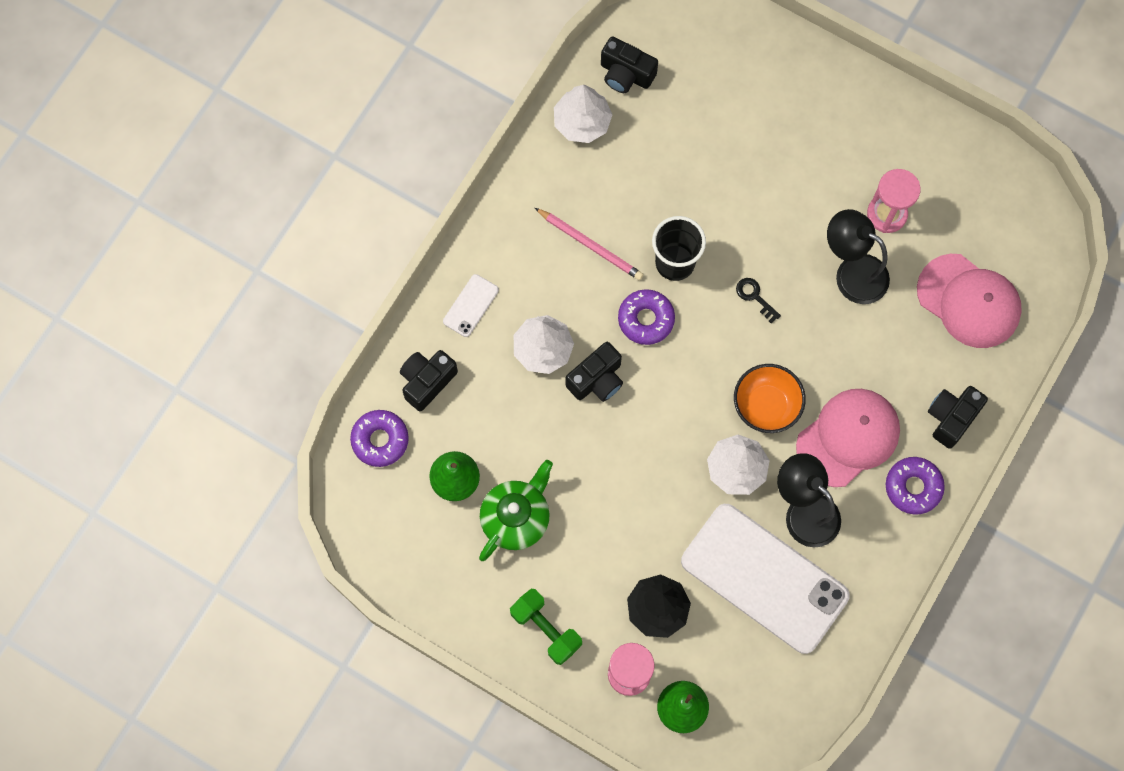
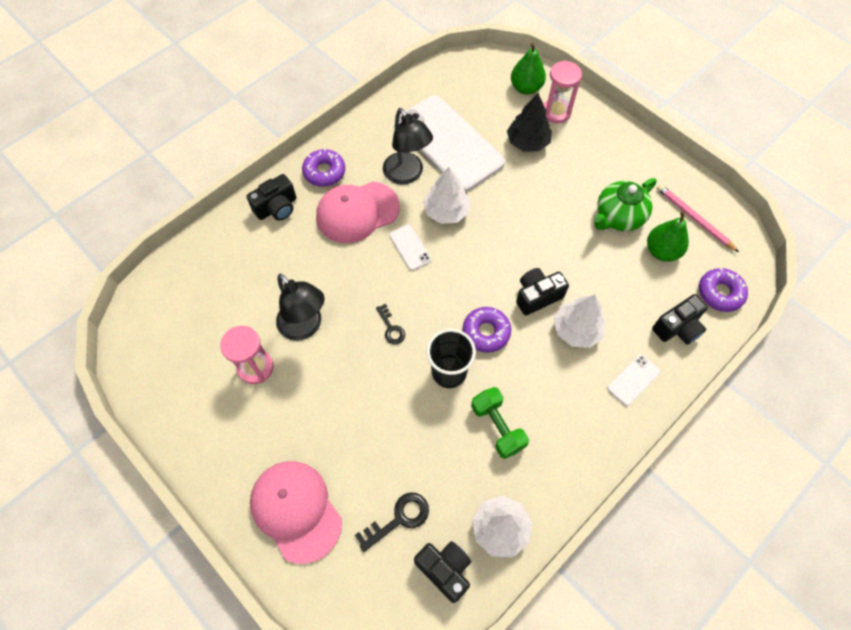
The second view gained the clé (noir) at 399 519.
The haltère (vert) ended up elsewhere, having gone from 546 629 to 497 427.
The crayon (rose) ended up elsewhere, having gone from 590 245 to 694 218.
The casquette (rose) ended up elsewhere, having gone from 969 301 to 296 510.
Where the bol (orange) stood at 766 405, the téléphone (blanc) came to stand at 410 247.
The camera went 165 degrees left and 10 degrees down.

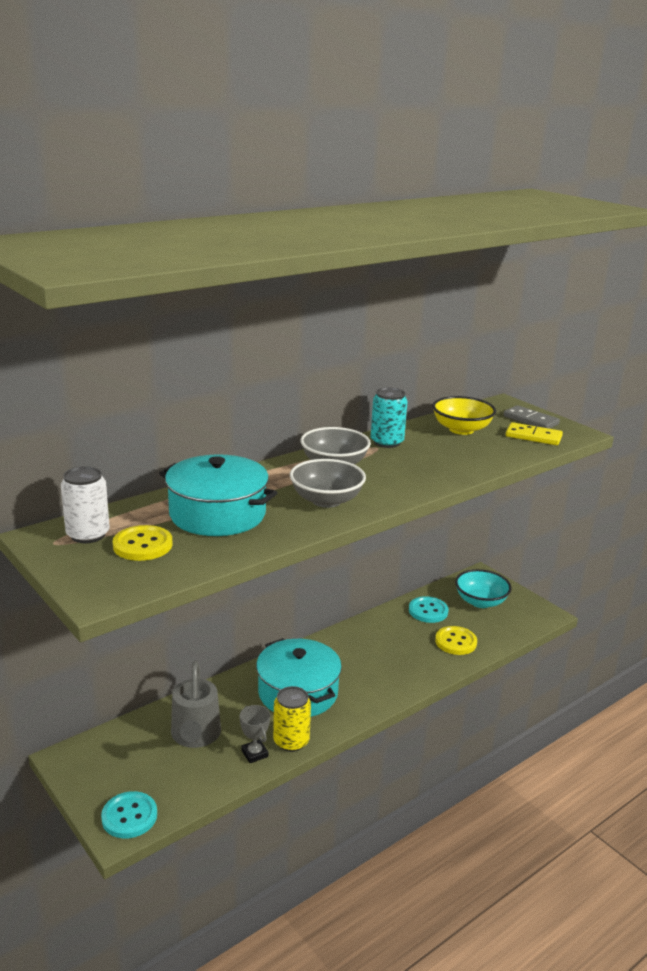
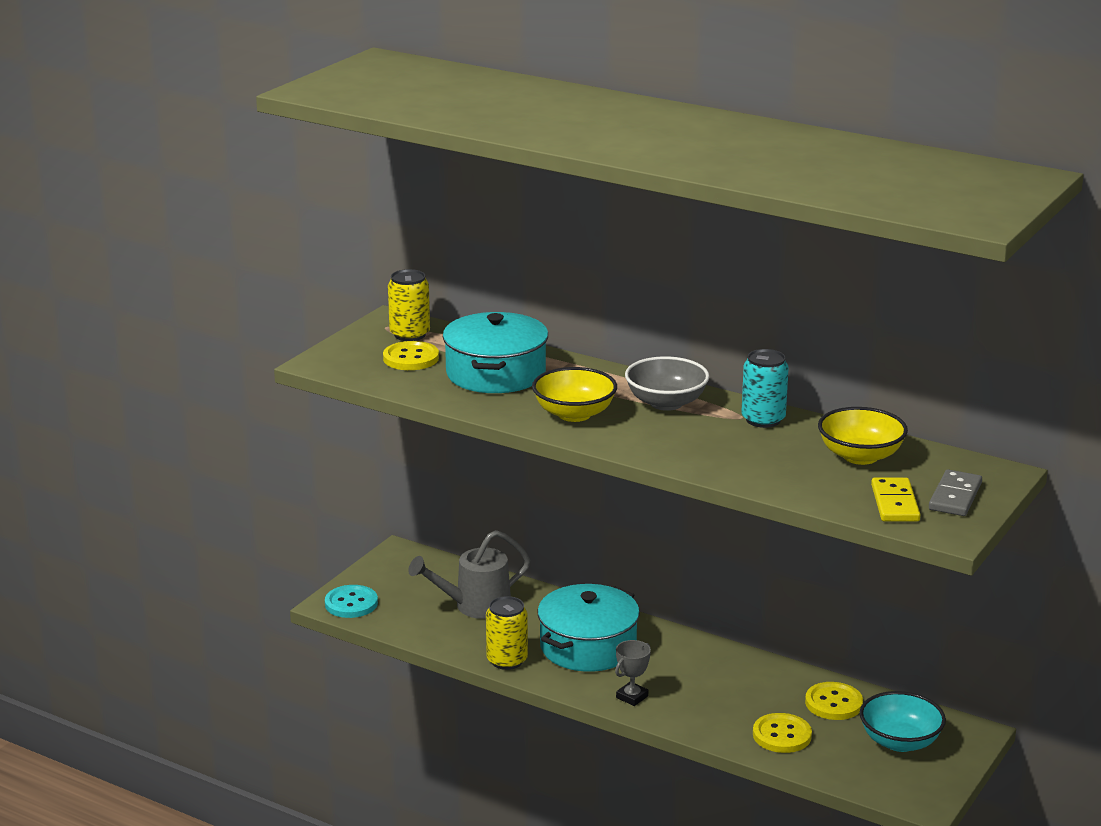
The trophée (gris) ended up elsewhere, having gone from 254 753 to 632 697.
What was the canette (blanc) at 88 535 turned into the canette (jaune) at 410 334.
What was the bol (gris) at 326 500 turned into the bol (jaune) at 574 414.
What was the bouton (turquoise) at 428 611 turned into the bouton (jaune) at 833 703.
The camera went 70 degrees right and 0 degrees up.

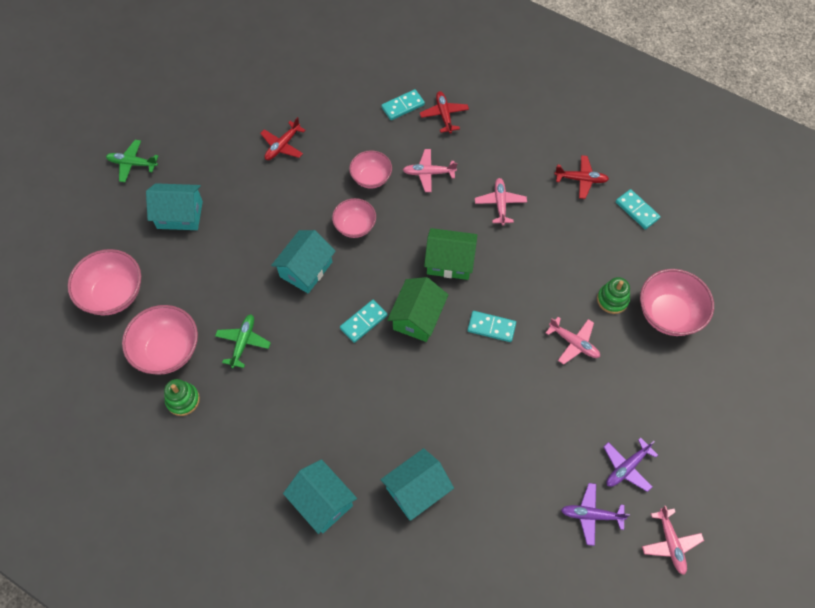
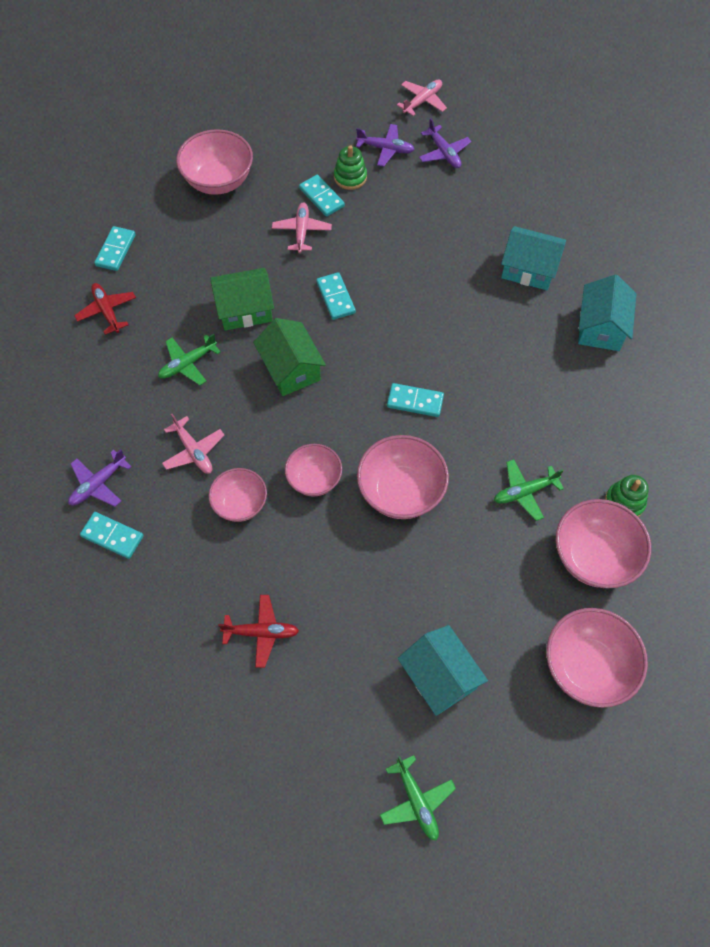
The second view gained the domino (turquoise) at 321 197.
The maison (vert) ended up elsewhere, having gone from 417 317 to 245 310.
The jouet à empiler (vert) ended up elsewhere, having gone from 612 299 to 350 177.
Where the maison (turquoise) stood at 306 269, the bol (rose) came to stand at 401 491.
What was the avion (rouge) at 444 115 turned into the avion (violet) at 98 484.
What was the avion (rose) at 500 203 turned into the avion (vert) at 188 364.
The camera went 125 degrees left and 0 degrees up.

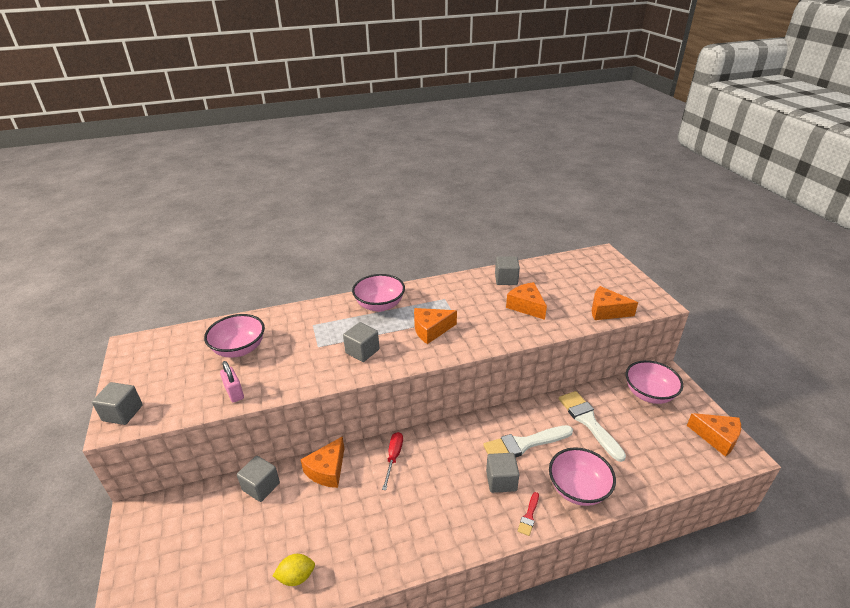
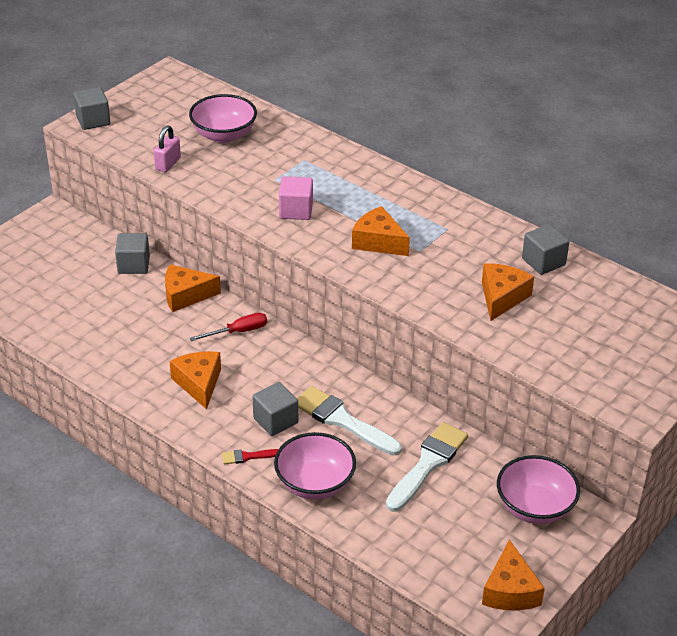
The second view lost the citron (jaune) at 296 577.
The second view lost the bol (rose) at 380 305.
The fromage (orange) ended up elsewhere, having gone from 606 311 to 199 383.
What was the cube (gris) at 362 351 turned into the cube (rose) at 296 210.
The camera went 55 degrees right and 5 degrees up.

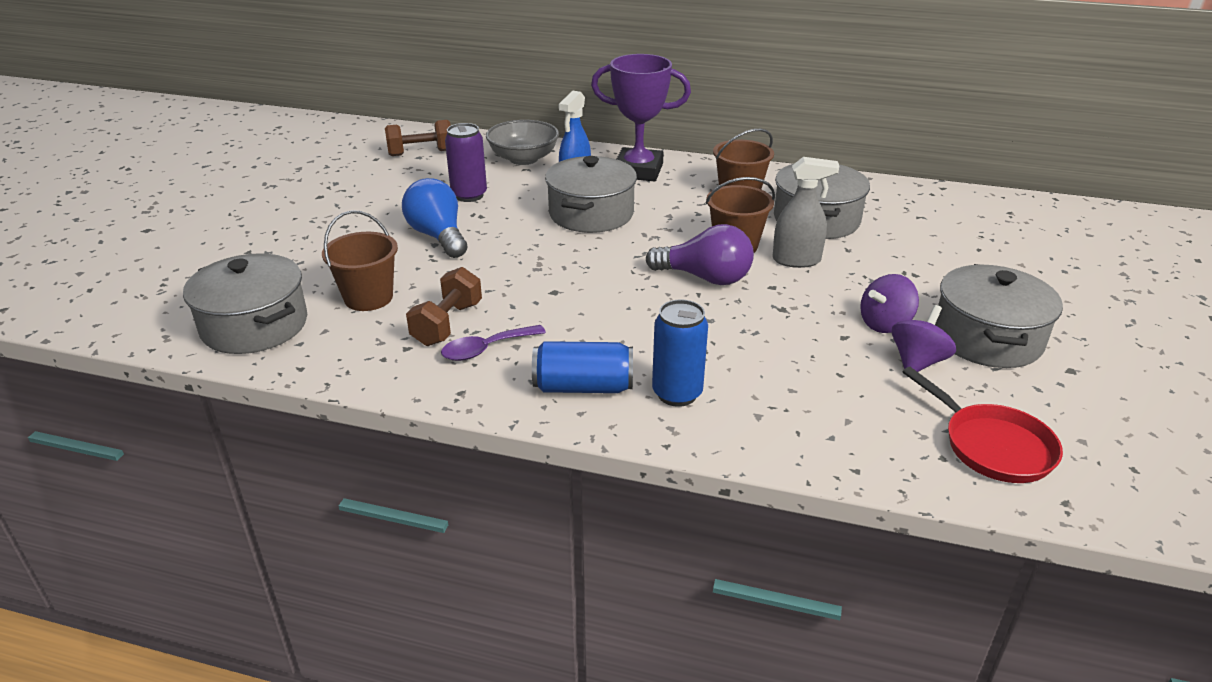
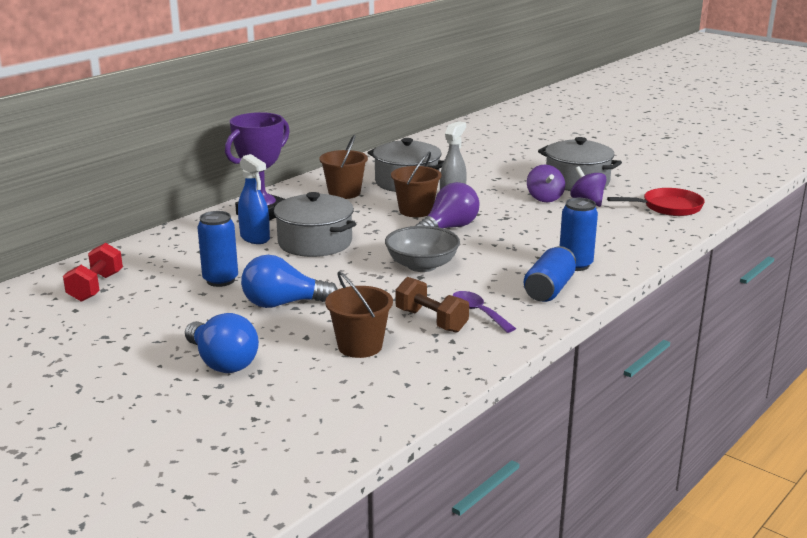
The second view lost the marmite (gris) at 254 325.
The second view gained the ampoule (bleu) at 222 362.
The bol (gris) ended up elsewhere, having gone from 523 159 to 422 265.
What was the haltère (marron) at 421 153 turned into the haltère (rouge) at 96 287.
What was the canette (violet) at 469 195 turned into the canette (bleu) at 220 280.
The cuillère (violet) at 486 349 ended up facing another way, 150 degrees clockwise from before.
The camera went 65 degrees left and 10 degrees down.

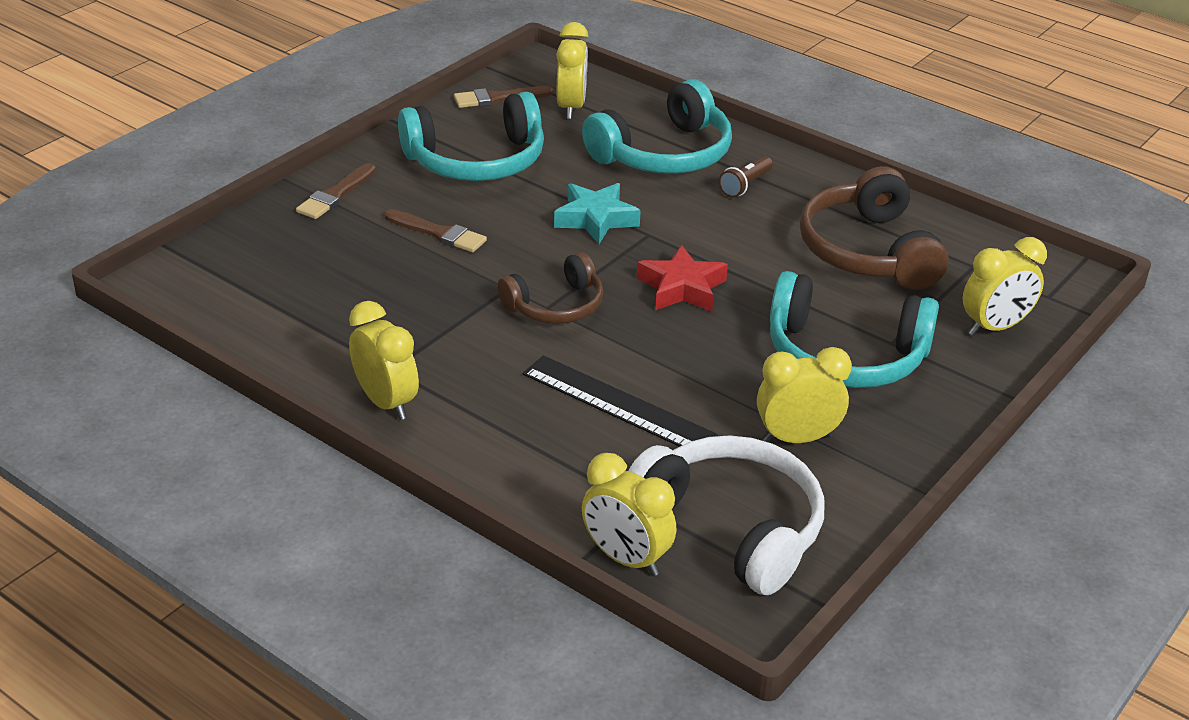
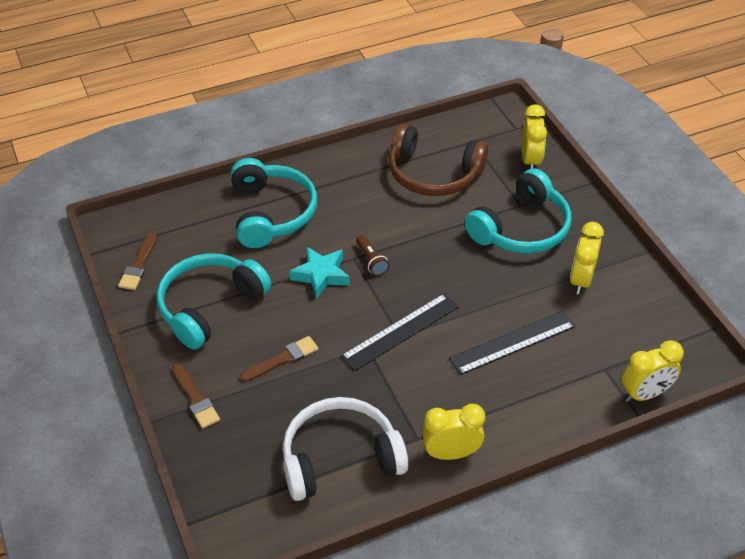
The second view lost the réveil (jaune) at 571 107.
The second view lost the étoile (rouge) at 682 288.
The casque audio (blanc) ended up elsewhere, having gone from 732 526 to 340 458.
The lampe de poche (marron) ended up elsewhere, having gone from 745 185 to 371 261.
Where the casque audio (marron) stood at 556 306, the règle (noir) came to stand at 400 331.
The casque audio (turquoise) at 477 161 ended up facing another way, 150 degrees counterclockwise from before.
The camera went 60 degrees left and 10 degrees up.

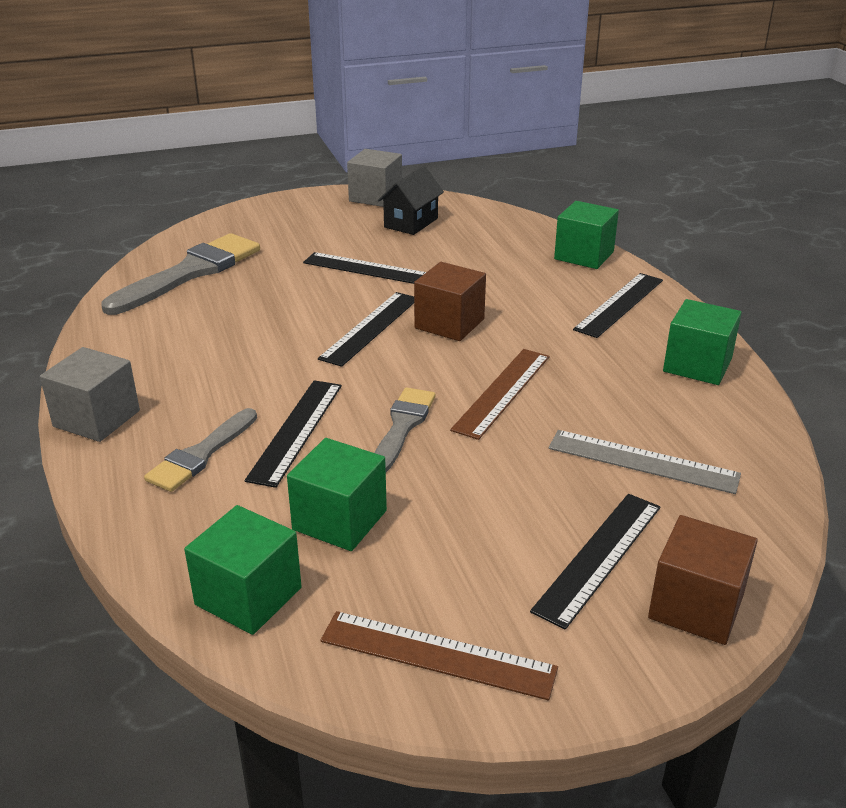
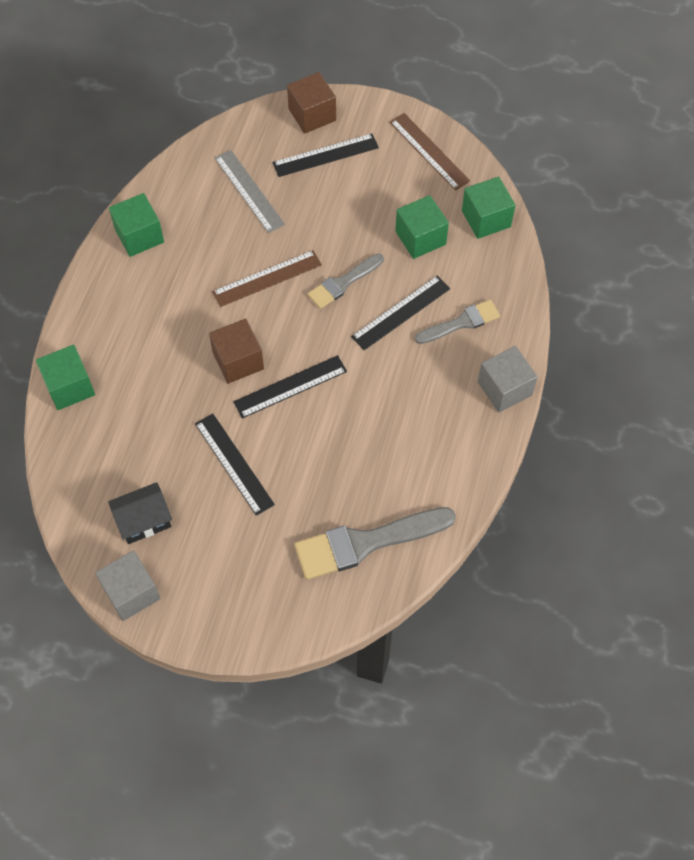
The second view lost the règle (noir) at 619 304.
The camera went 145 degrees left and 30 degrees up.

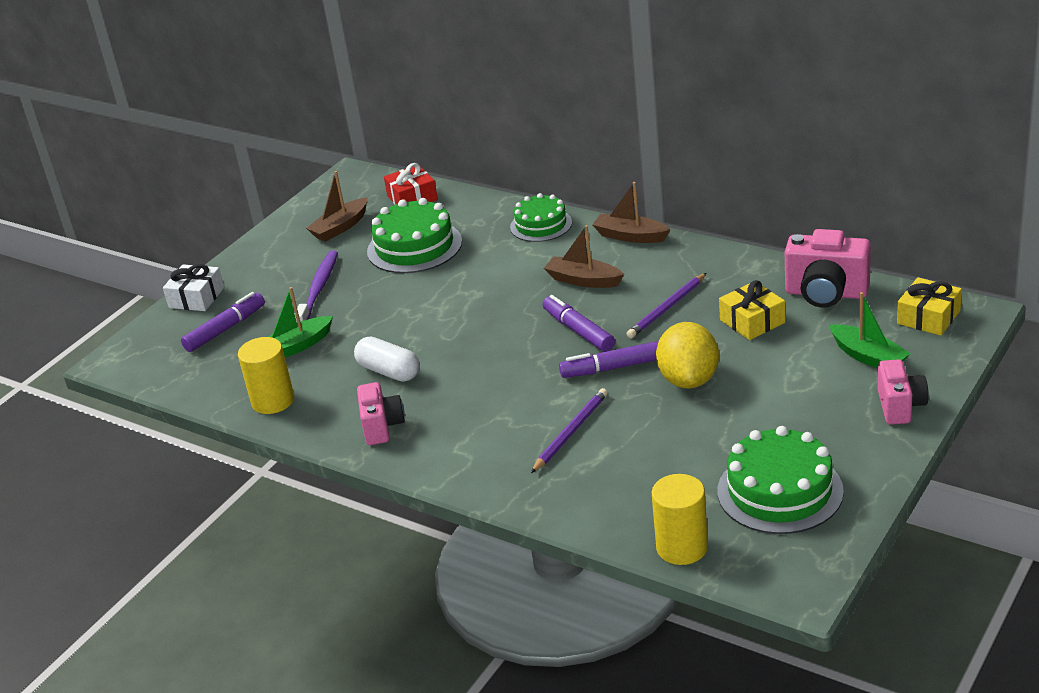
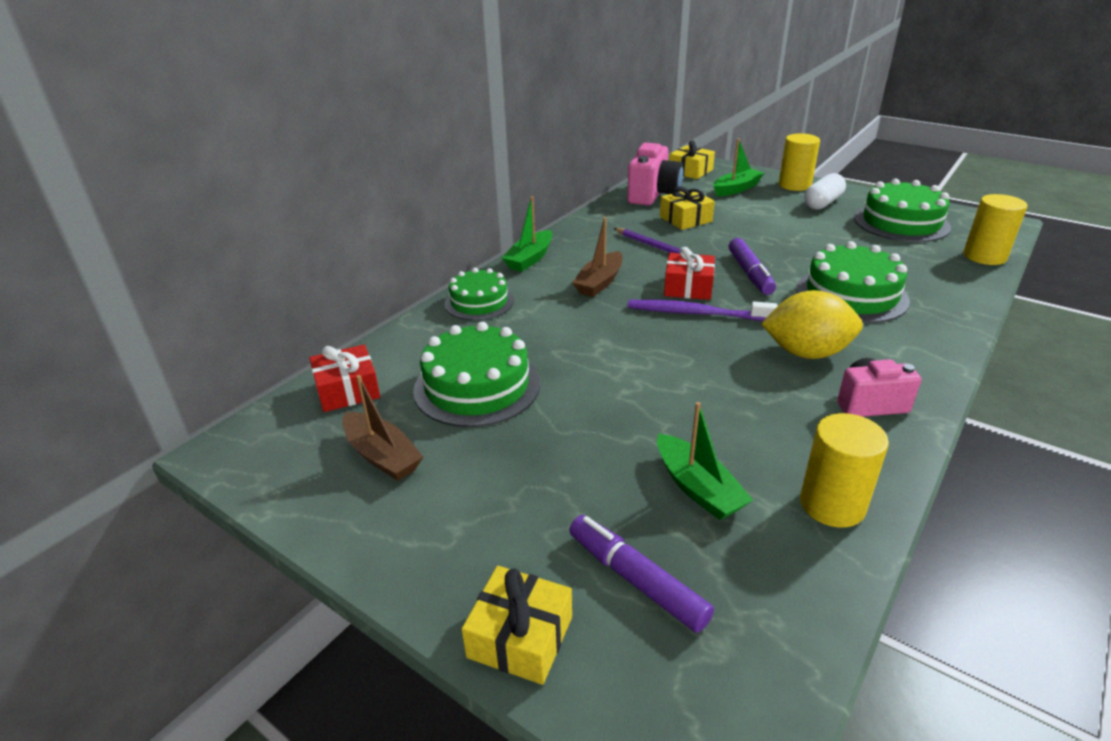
The brosse à dents (violet) ended up elsewhere, having gone from 318 289 to 695 313.
The gélule (blanc) ended up elsewhere, having gone from 389 371 to 822 203.
The citron (jaune) ended up elsewhere, having gone from 689 379 to 806 353.
Where the crayon (violet) stood at 570 432, the gâteau (vert) came to stand at 851 295.
Where the feutre (violet) stood at 578 331, the cadeau (rouge) came to stand at 688 287.
Where the appareil photo (rose) stood at 900 406, the cylindre (jaune) came to stand at 794 185.
What was the cadeau (blanc) at 196 297 turned into the cadeau (jaune) at 520 637.
What was the bateau (marron) at 630 236 turned into the bateau (vert) at 530 259.
The camera went 90 degrees left and 0 degrees up.

